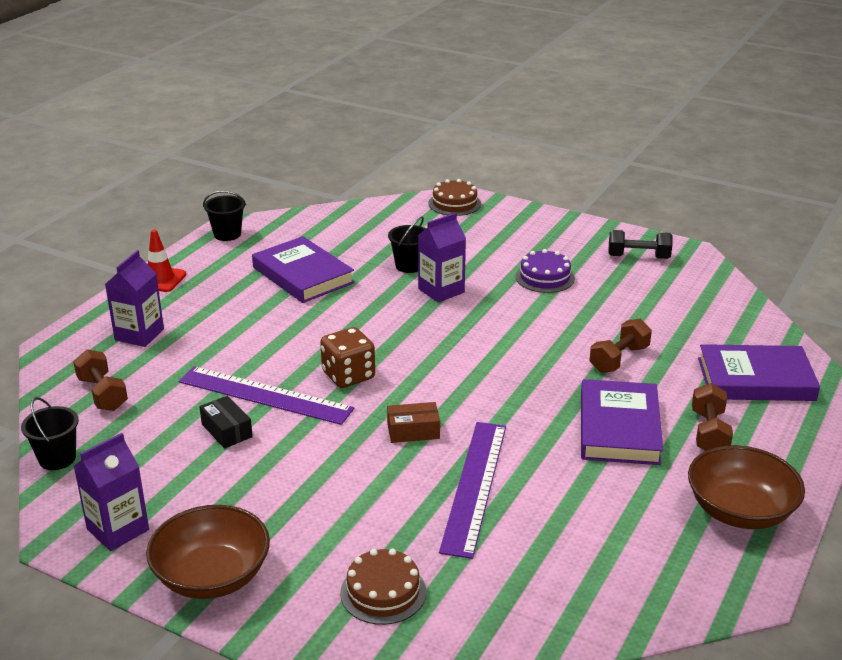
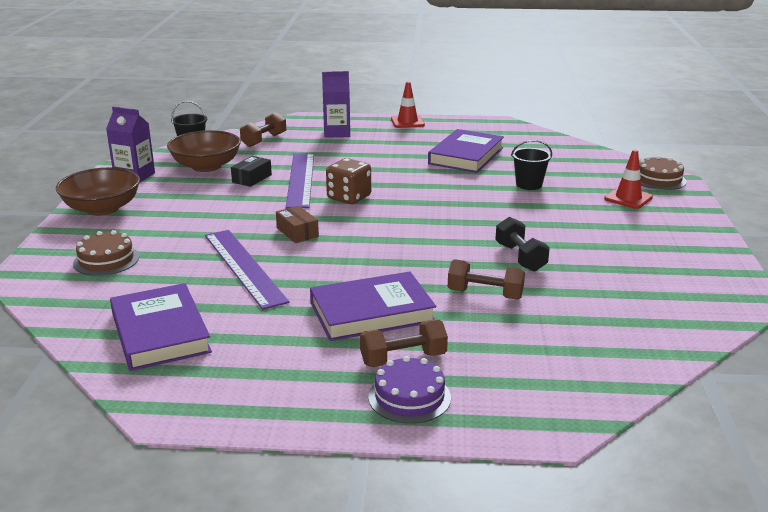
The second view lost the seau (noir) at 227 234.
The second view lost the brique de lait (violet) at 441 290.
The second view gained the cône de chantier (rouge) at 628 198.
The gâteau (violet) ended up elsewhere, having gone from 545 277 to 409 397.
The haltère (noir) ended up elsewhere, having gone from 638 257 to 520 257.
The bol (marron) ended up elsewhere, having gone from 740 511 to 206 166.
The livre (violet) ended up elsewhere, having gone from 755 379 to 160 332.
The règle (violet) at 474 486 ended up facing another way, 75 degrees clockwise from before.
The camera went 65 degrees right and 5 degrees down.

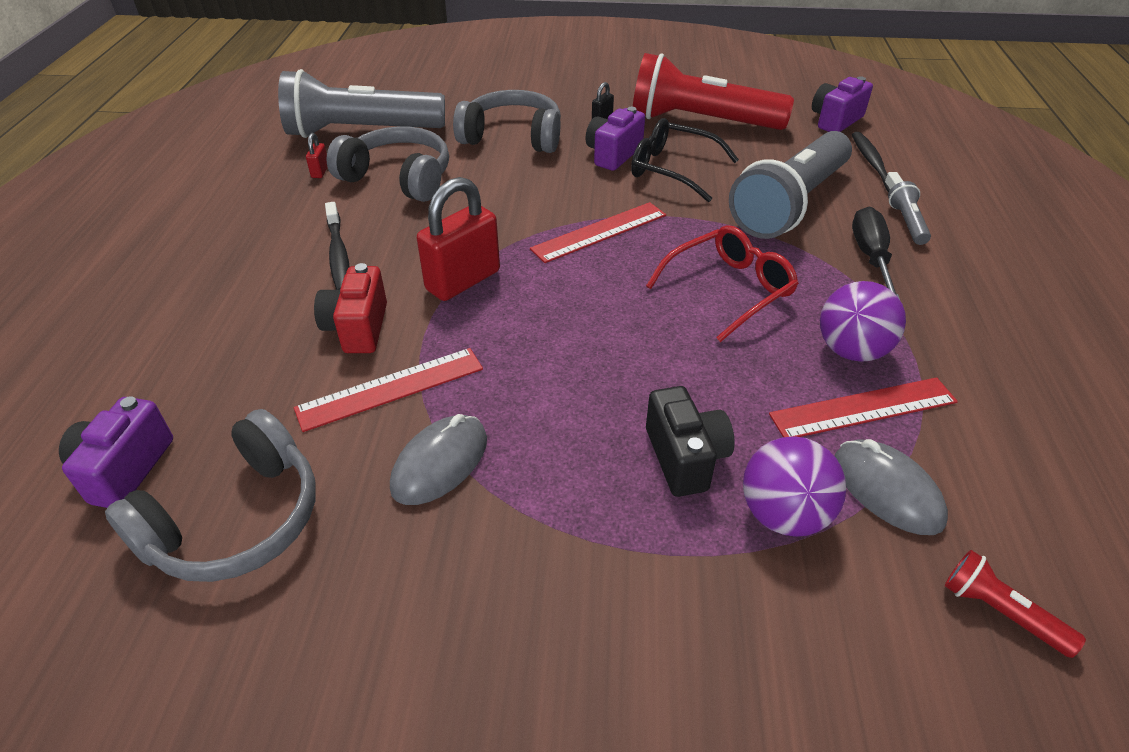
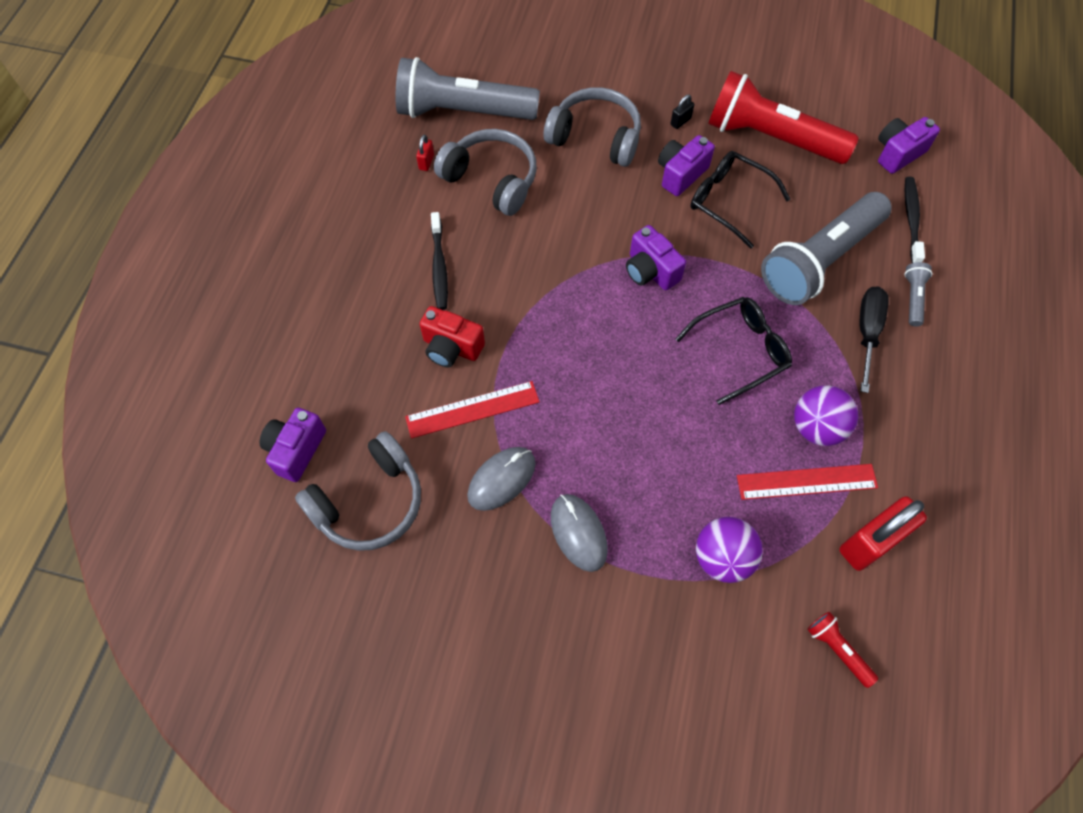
The second view lost the appareil photo (noir) at 685 457.
The cadenas (rouge) ended up elsewhere, having gone from 463 280 to 870 542.
The souris (gris) ended up elsewhere, having gone from 886 490 to 578 533.
Where the règle (rouge) stood at 599 232, the appareil photo (violet) came to stand at 650 271.
What was the lunettes (rouge) at 729 289 turned into the lunettes (noir) at 740 351.
The appareil photo (rouge) at 358 328 ended up facing another way, 75 degrees counterclockwise from before.
The camera went 10 degrees right and 20 degrees up.

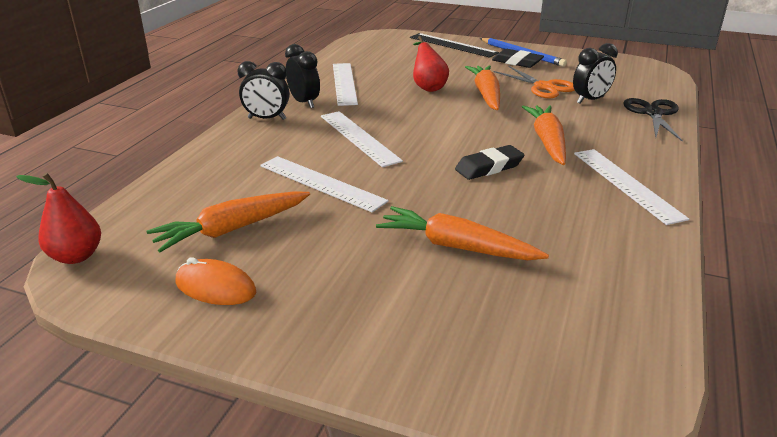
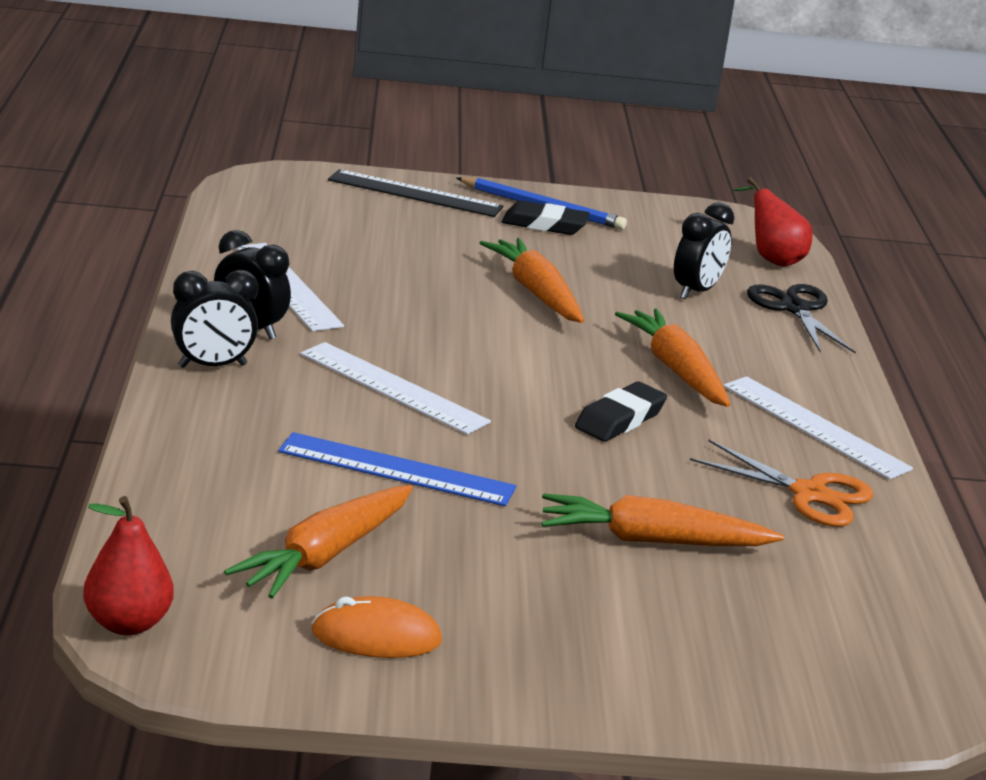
The poire (rouge) ended up elsewhere, having gone from 428 87 to 771 259.
The ciseaux (orange) ended up elsewhere, having gone from 543 87 to 809 494.
What was the règle (blanc) at 321 183 turned into the règle (bleu) at 396 469.
The camera went 25 degrees left and 5 degrees down.

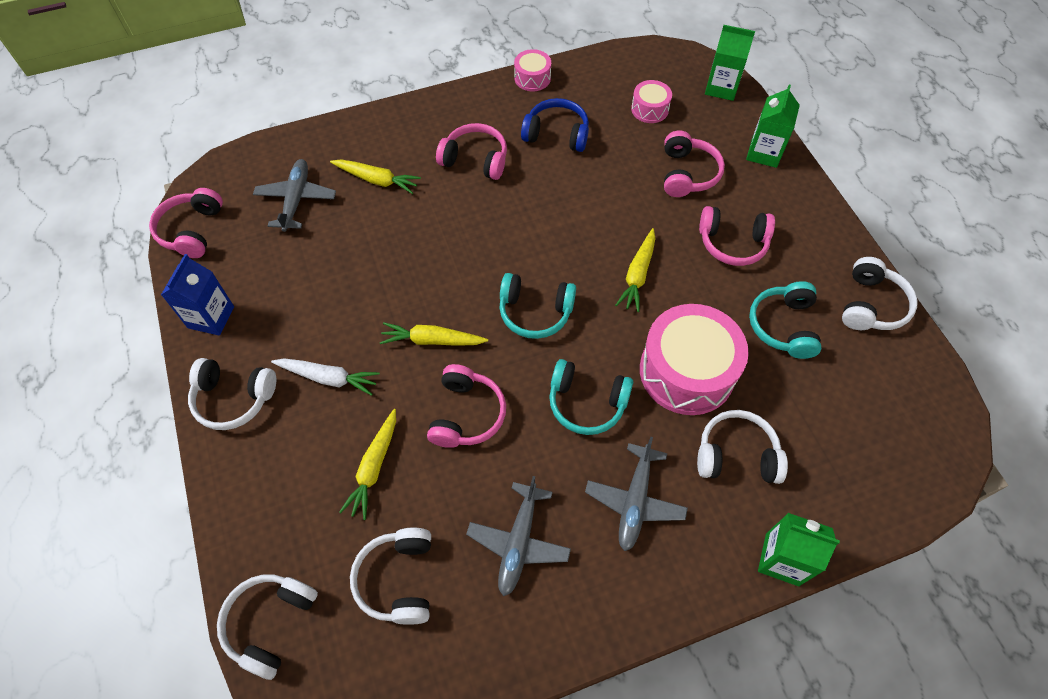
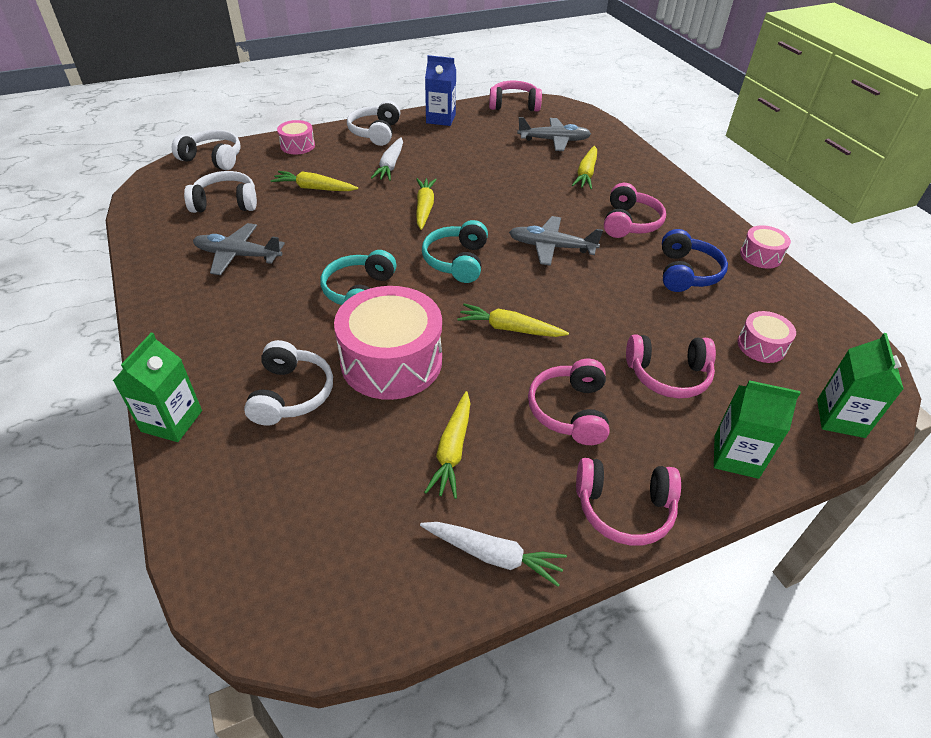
The second view gained the tambour (rose) at 297 146.
The casque audio (rose) ended up elsewhere, having gone from 466 414 to 624 508.
The avion (gris) ended up elsewhere, having gone from 635 501 to 551 247.
Where the casque audio (turquoise) stood at 783 326, the carotte (jaune) came to stand at 452 450.
Where the casque audio (blanc) stood at 871 305, the carotte (blanc) came to stand at 493 555.
The camera went 85 degrees right and 15 degrees down.

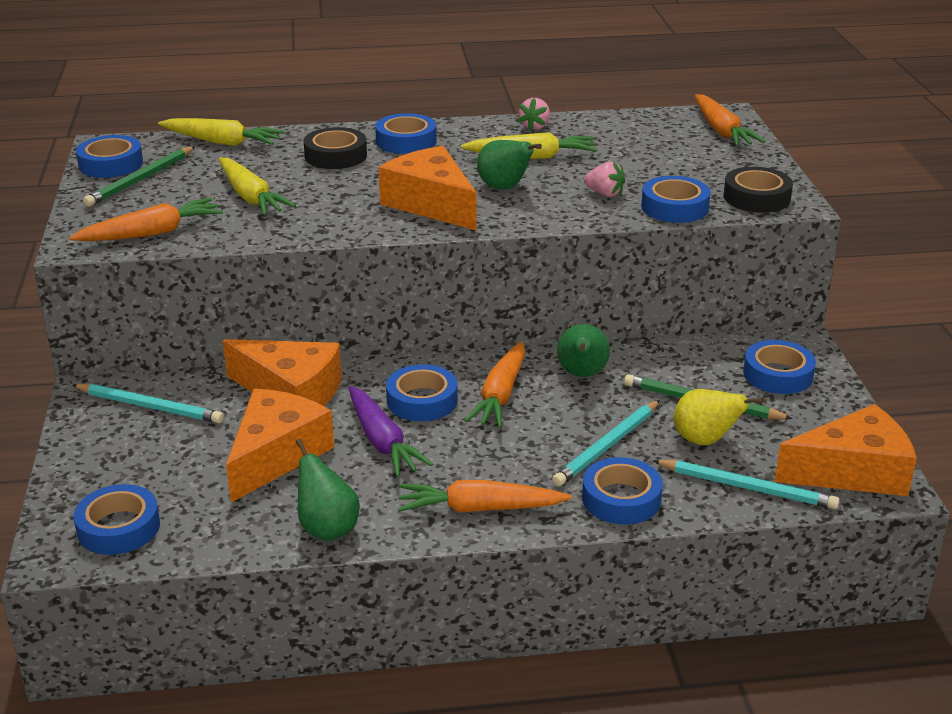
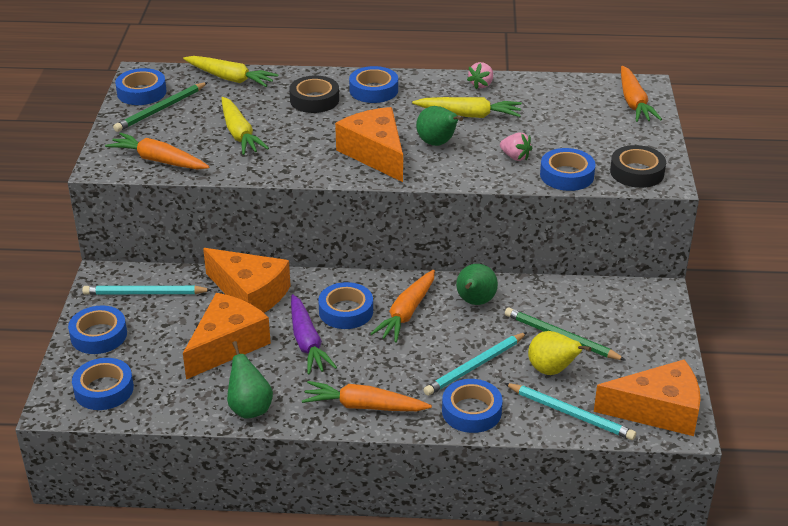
The ruban adhésif (bleu) ended up elsewhere, having gone from 778 374 to 99 335.
The carotte (orange) at 152 233 ended up facing another way, 135 degrees counterclockwise from before.
The crayon (turquoise) at 150 406 ended up facing another way, 150 degrees clockwise from before.
The camera went 10 degrees right and 5 degrees up.

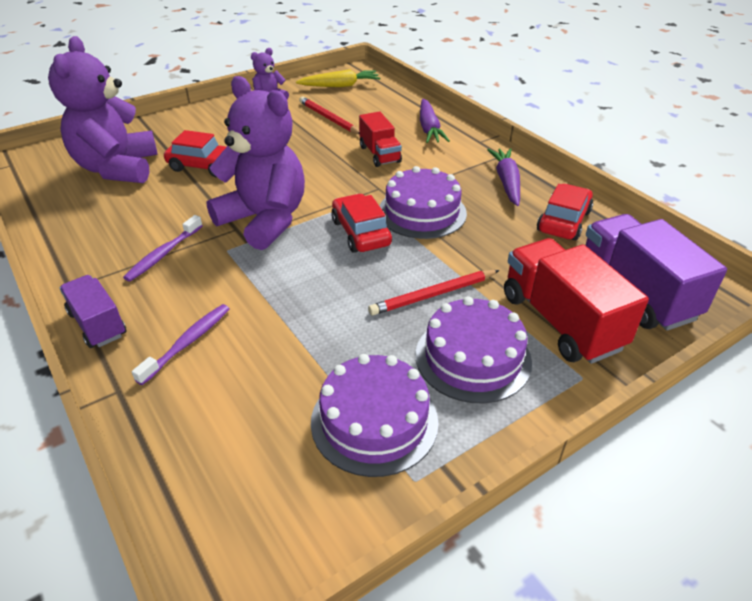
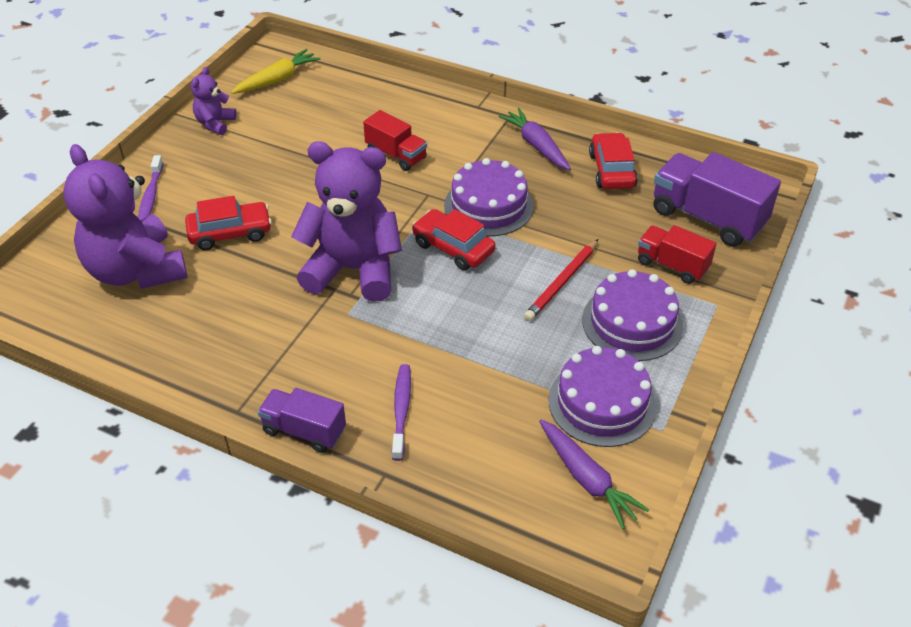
The second view lost the crayon (rouge) at 329 118.
The brosse à dents (violet) ended up elsewhere, having gone from 163 254 to 150 196.
The carotte (violet) ended up elsewhere, having gone from 429 128 to 587 479.
The size of the camion (rouge) at 561 321 changed by a factor of 0.60.
The camera went 30 degrees left and 5 degrees up.

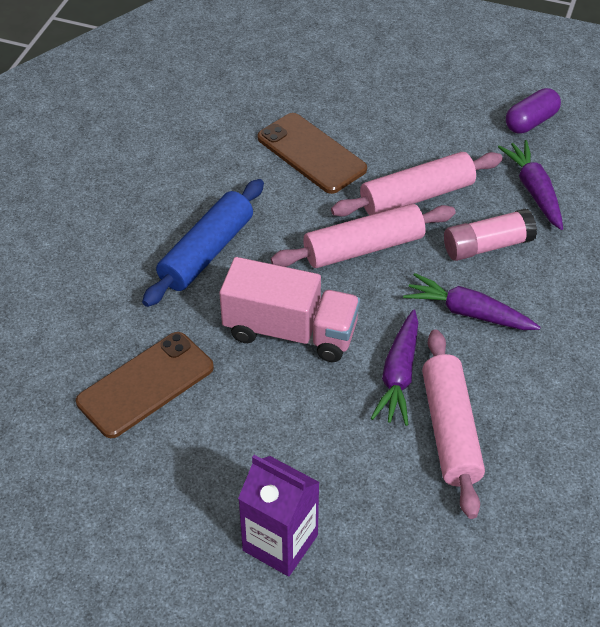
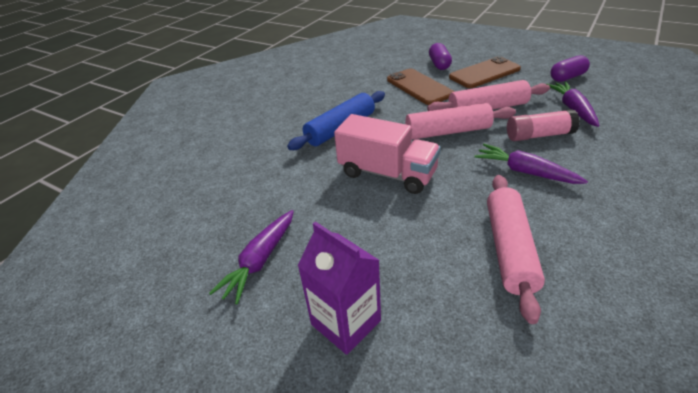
The second view gained the gélule (violet) at 439 64.
The téléphone (marron) ended up elsewhere, having gone from 145 385 to 484 73.
The carotte (violet) ended up elsewhere, having gone from 399 375 to 260 261.
The camera went 15 degrees right and 10 degrees down.

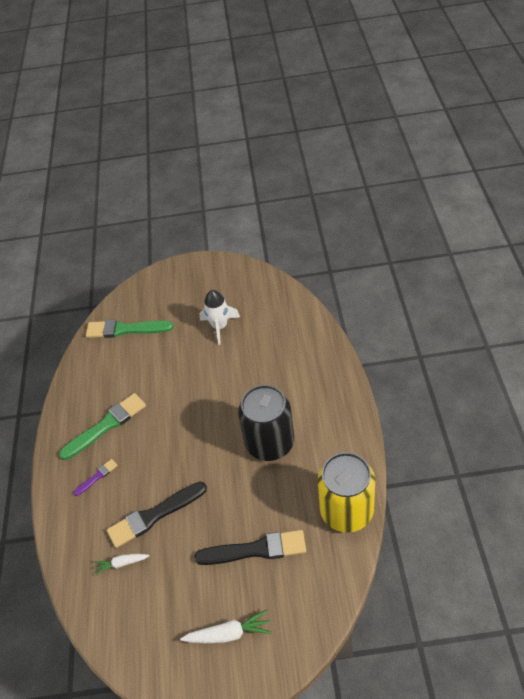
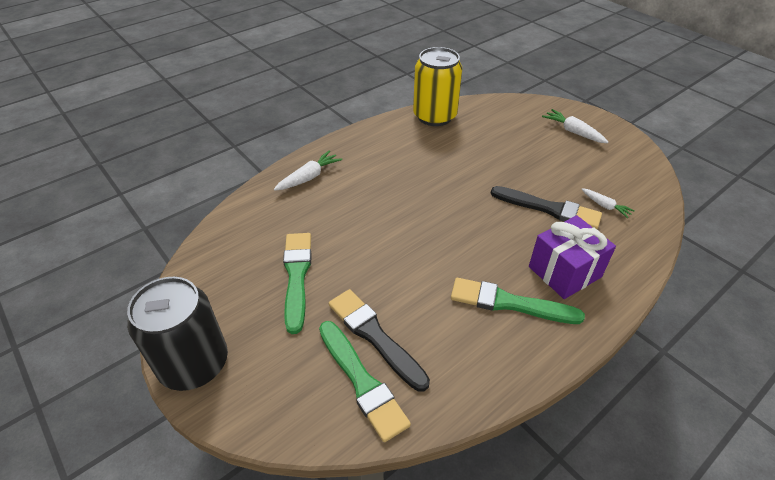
The second view gained the carotte (blanc) at 309 177.
The pinceau (noir) ended up elsewhere, having gone from 256 549 to 374 336.
The canette (noir) ended up elsewhere, having gone from 270 443 to 194 364.
Where the pinceau (violet) stood at 97 477, the cadeau (violet) came to stand at 564 272.
Where the fusée (blanc) stood at 219 326, the pinceau (vert) came to stand at 297 276.
The camera went 130 degrees left and 5 degrees down.

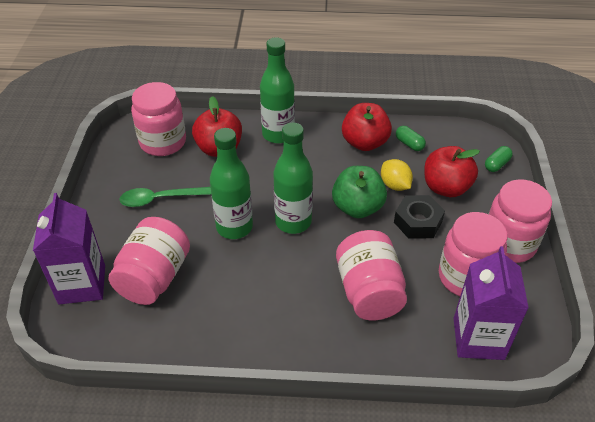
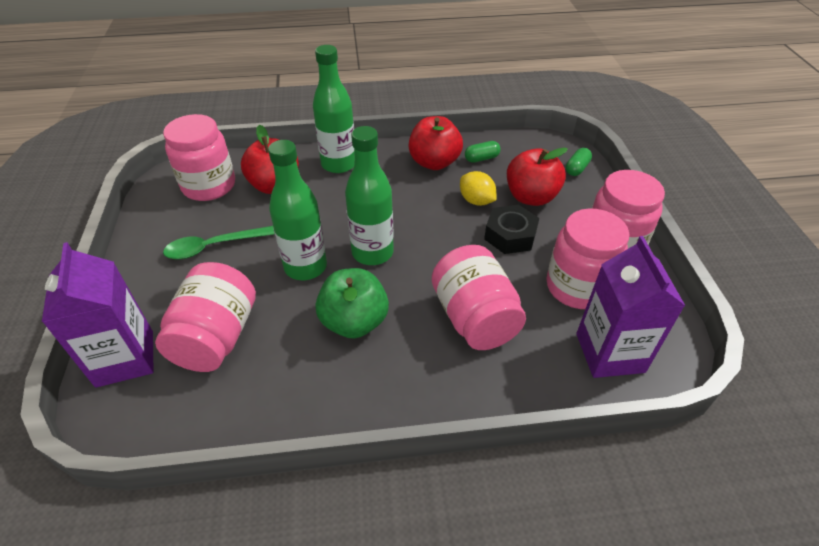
The pomme (vert) ended up elsewhere, having gone from 357 208 to 354 322.
The gélule (vert) at 409 144 ended up facing another way, 60 degrees counterclockwise from before.
The camera went 10 degrees left and 0 degrees up.

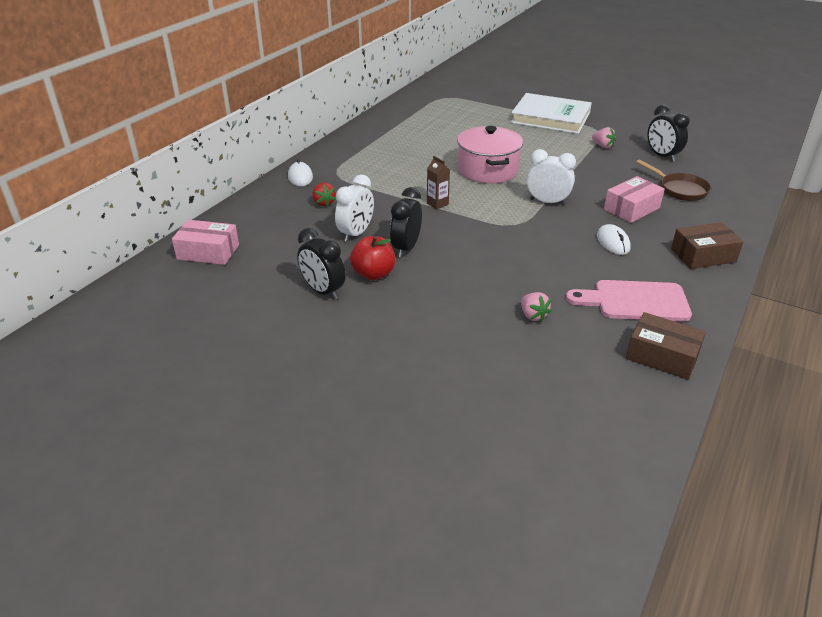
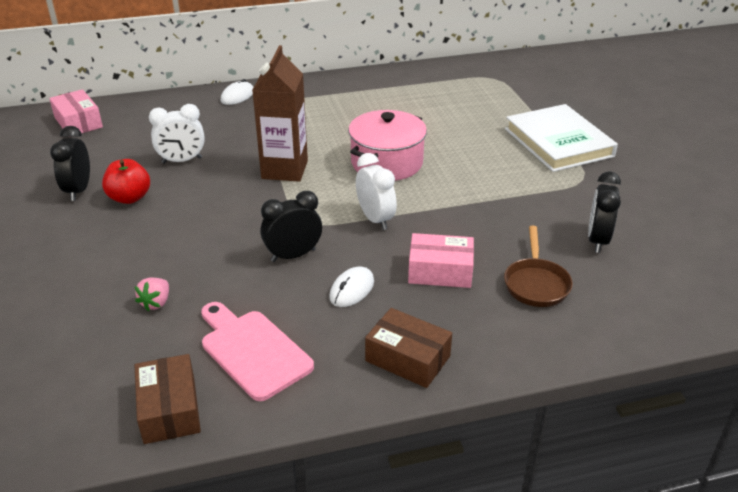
The second view lost the fraise (rouge) at 324 203.
The second view lost the fraise (rose) at 603 146.
The réveil (noir) ended up elsewhere, having gone from 406 248 to 293 255.
The size of the brique de lait (marron) at 437 204 changed by a factor of 2.23.
The camera went 45 degrees right and 0 degrees up.

